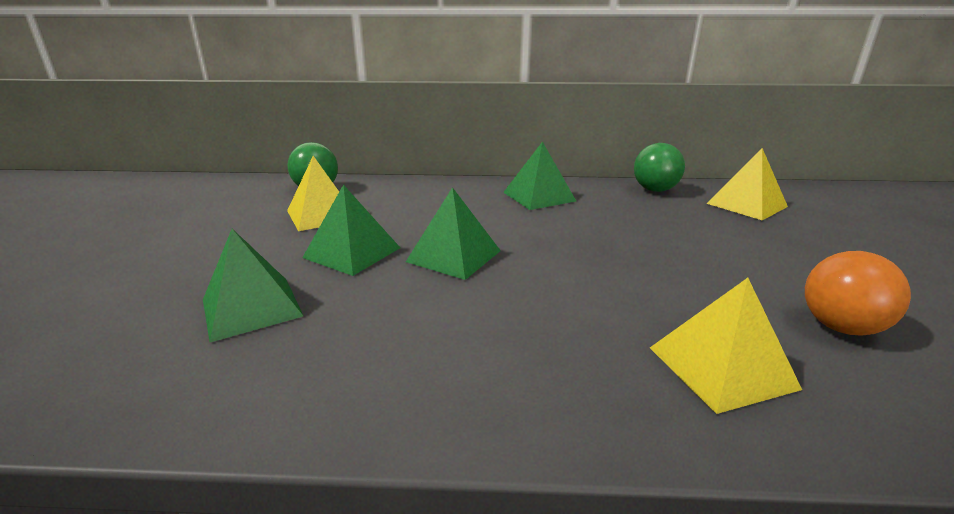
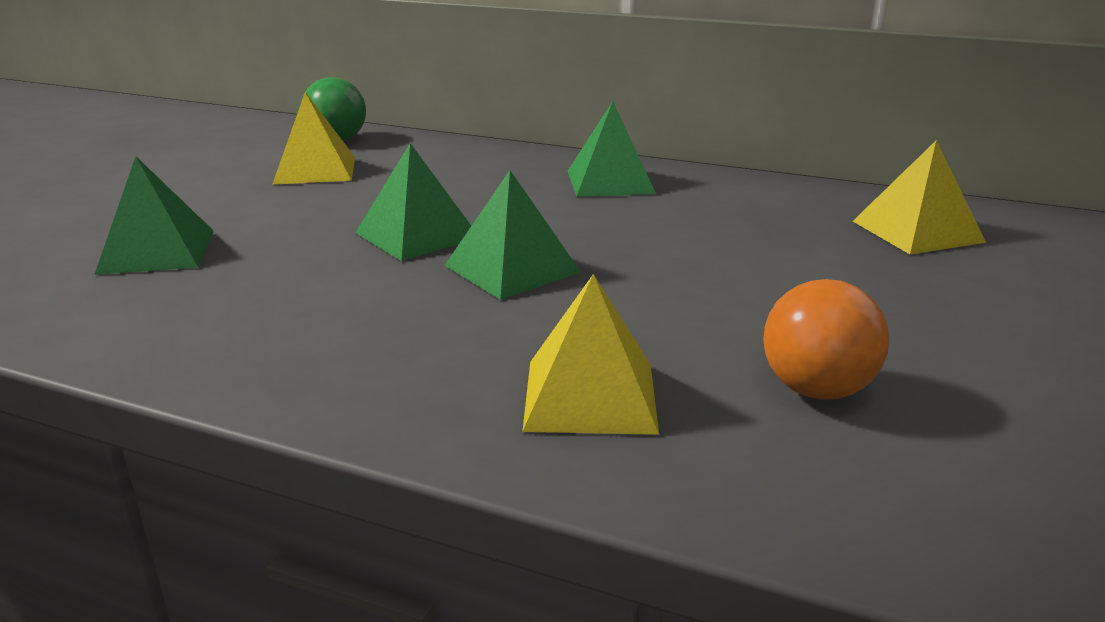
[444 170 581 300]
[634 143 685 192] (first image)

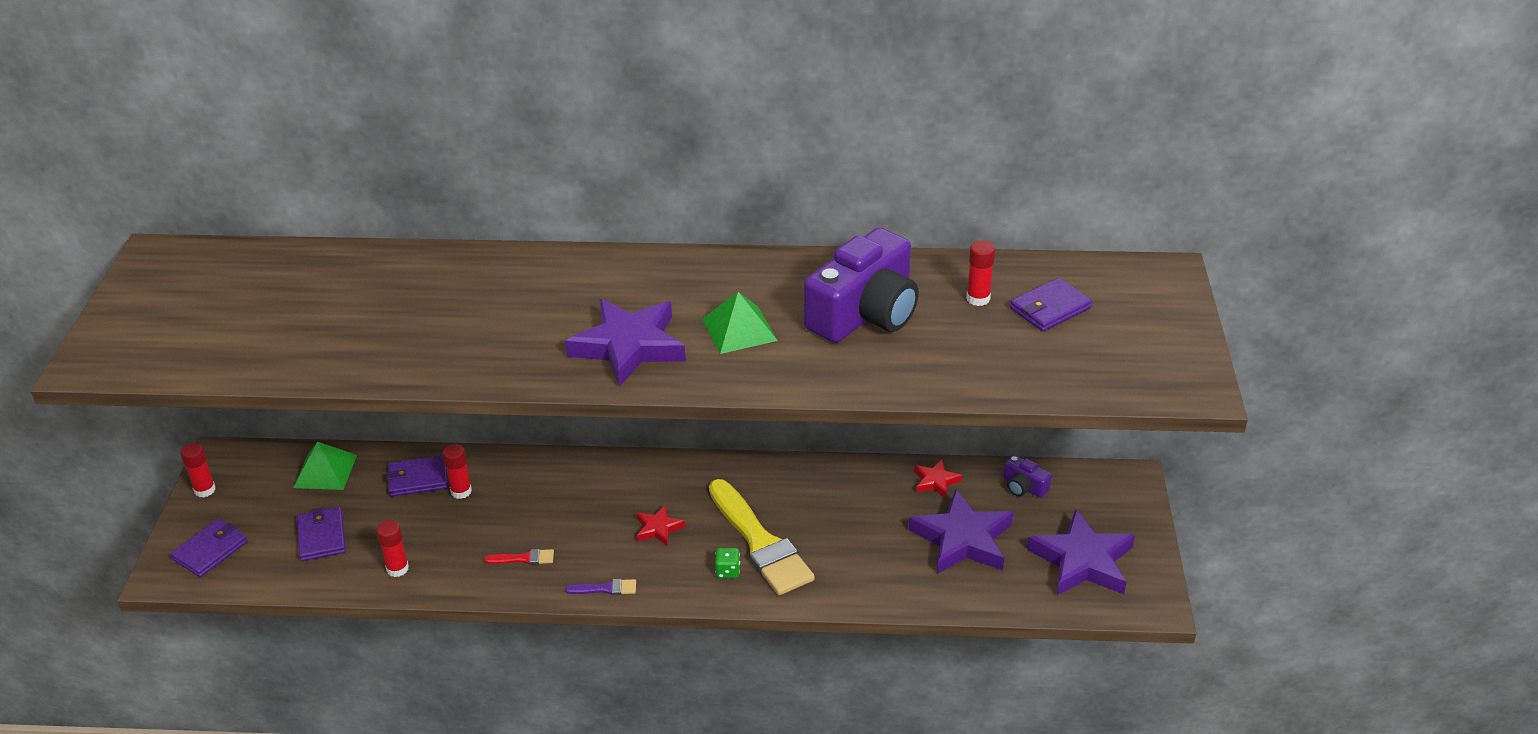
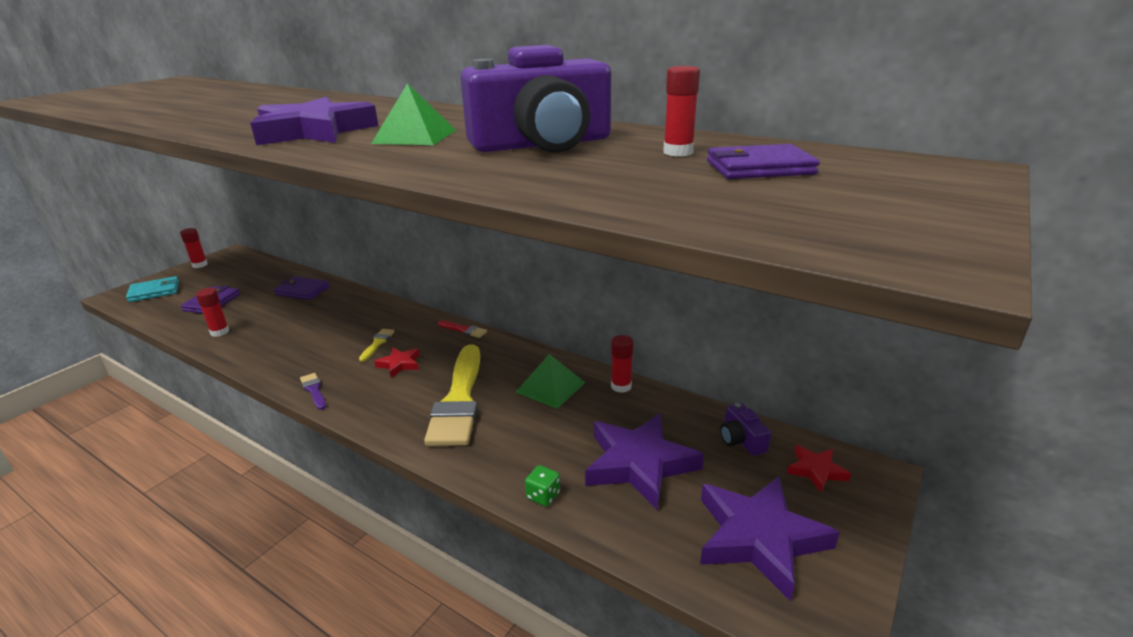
[126 276 179 302]
[300 373 326 410]
[359 329 395 362]
[438 321 487 338]
[516 354 585 409]
[525 465 560 506]
[611 335 633 393]
[787 445 851 493]

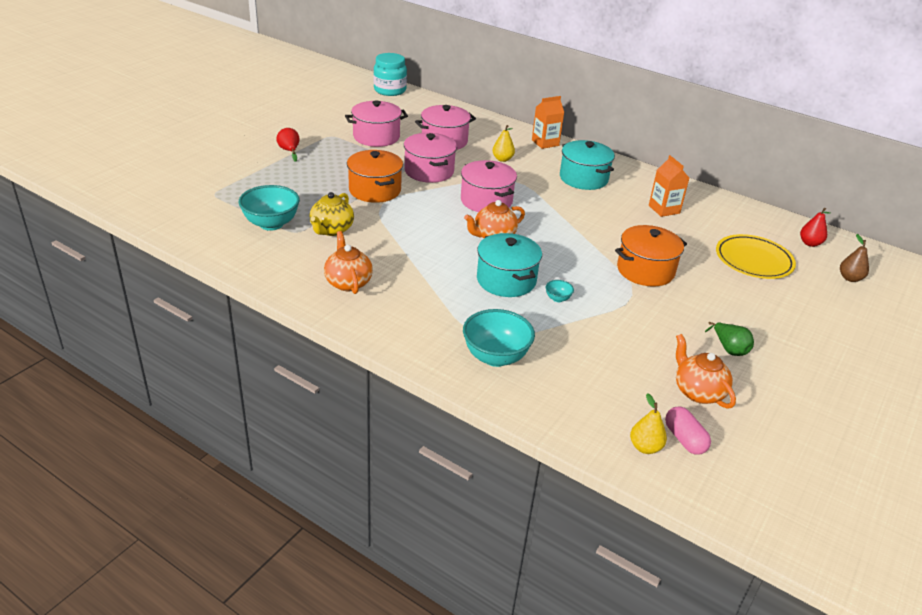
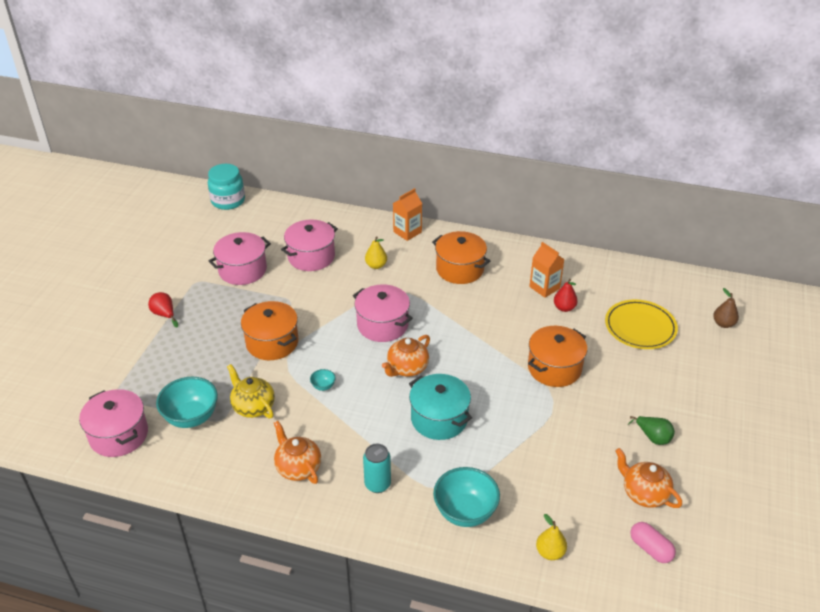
[79 389 148 457]
[227 364 275 418]
[310 369 336 391]
[363 444 391 493]
[432 231 490 284]
[536 514 567 560]
[554 279 578 312]

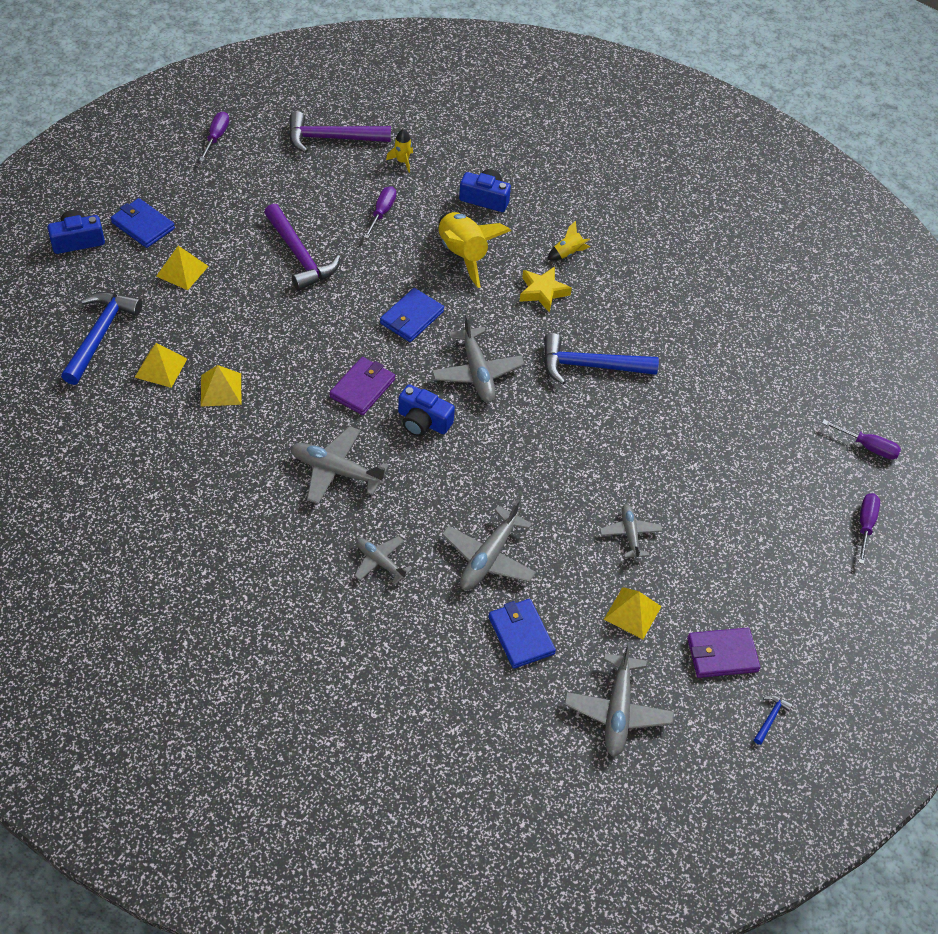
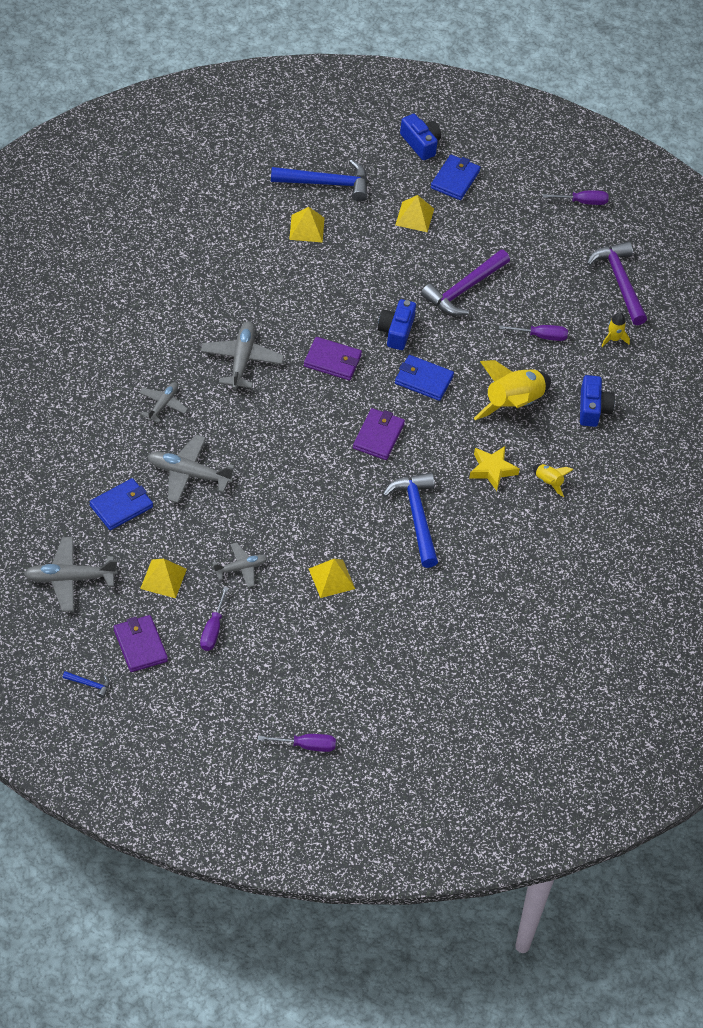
[200 587 229 651]
[309 559 355 598]
[353 408 405 460]
[378 299 416 350]

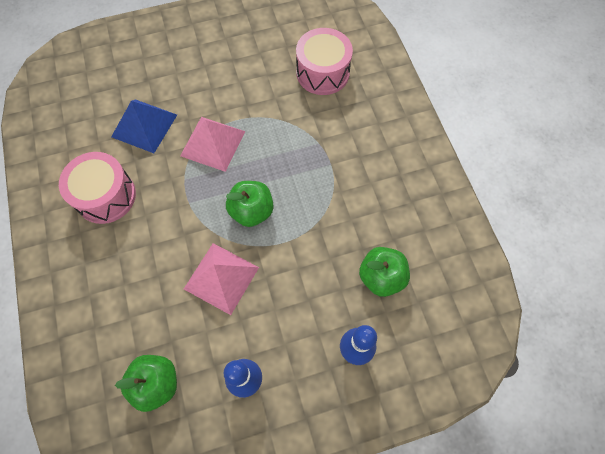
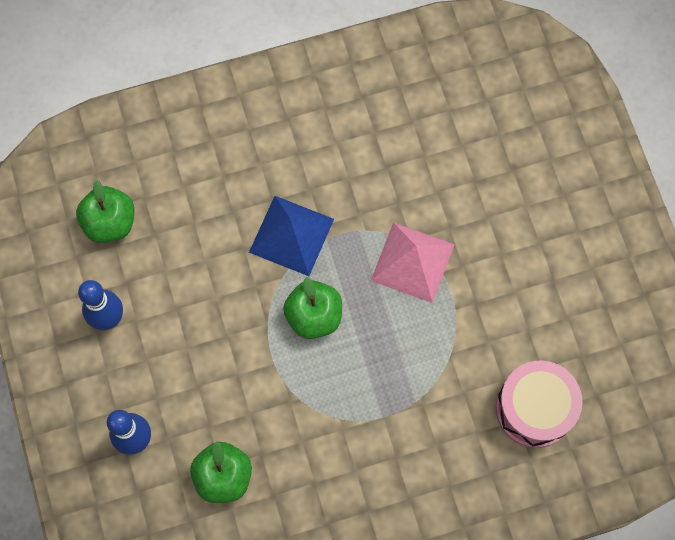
[249 196 334 276]
[59 152 136 224] (first image)
[184 243 259 315] (first image)

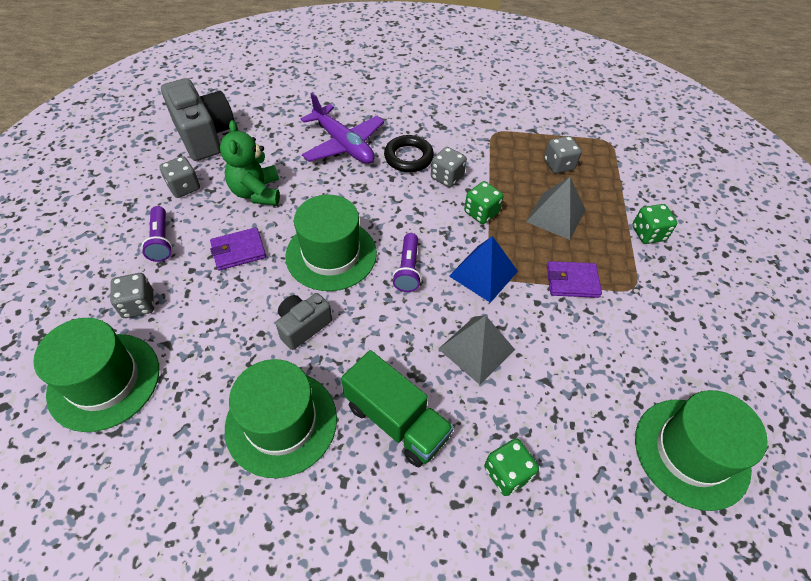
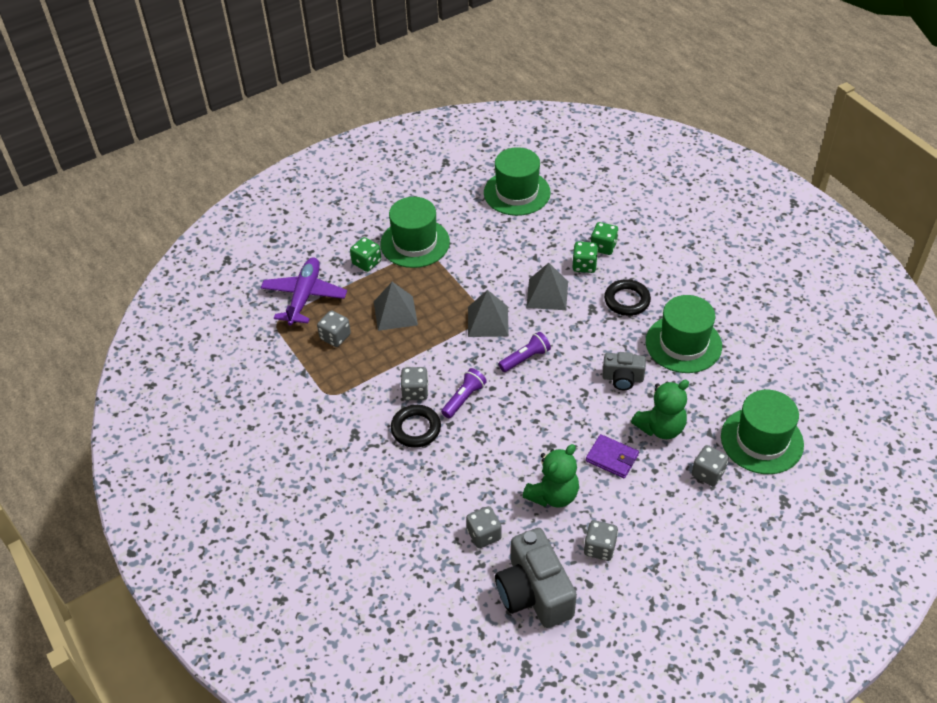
[261 257 347 325]
[380 197 450 268]
[441 368 487 418]
[466 506 502 548]
[468 290 509 337]
[495 528 577 628]
[572 241 598 273]
[604 279 651 316]
[631 380 689 439]
[547 261 602 298] (first image)

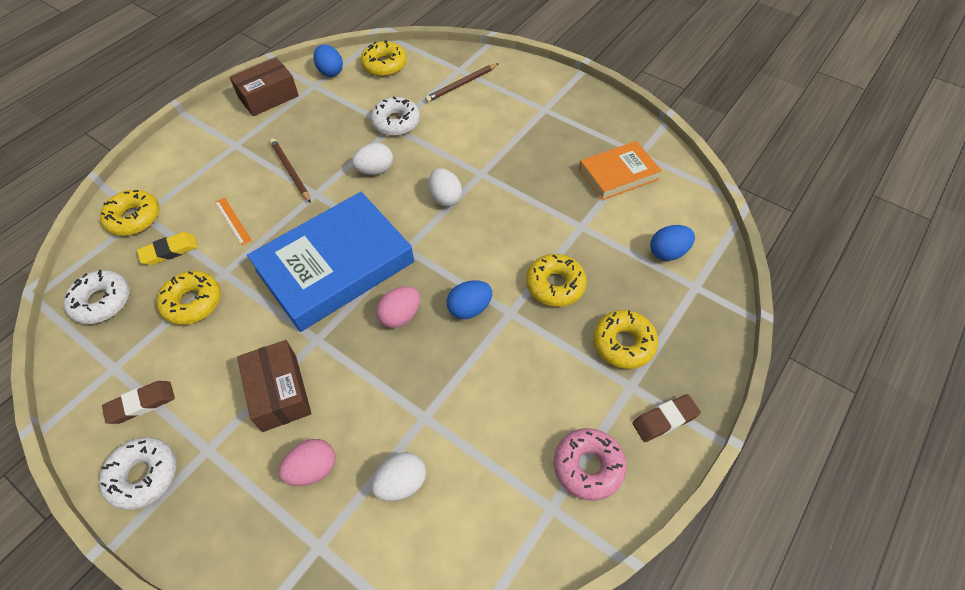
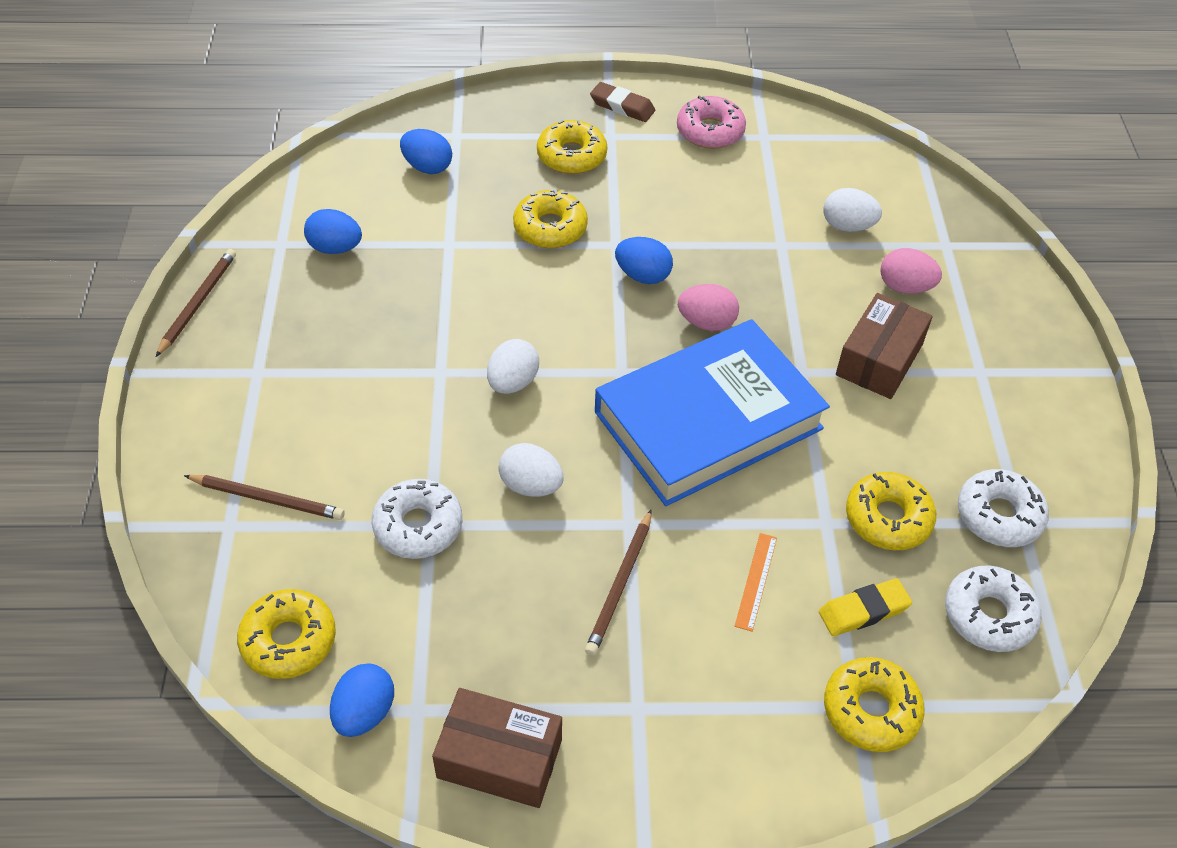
[156 249 236 357]
[304 209 362 254]
[595 319 830 506]
[819 578 912 636]
[958 469 1049 547]
[102 381 175 424] (first image)

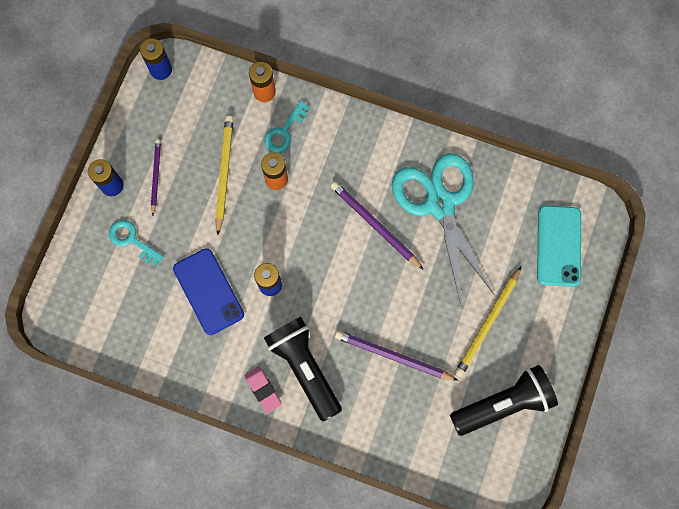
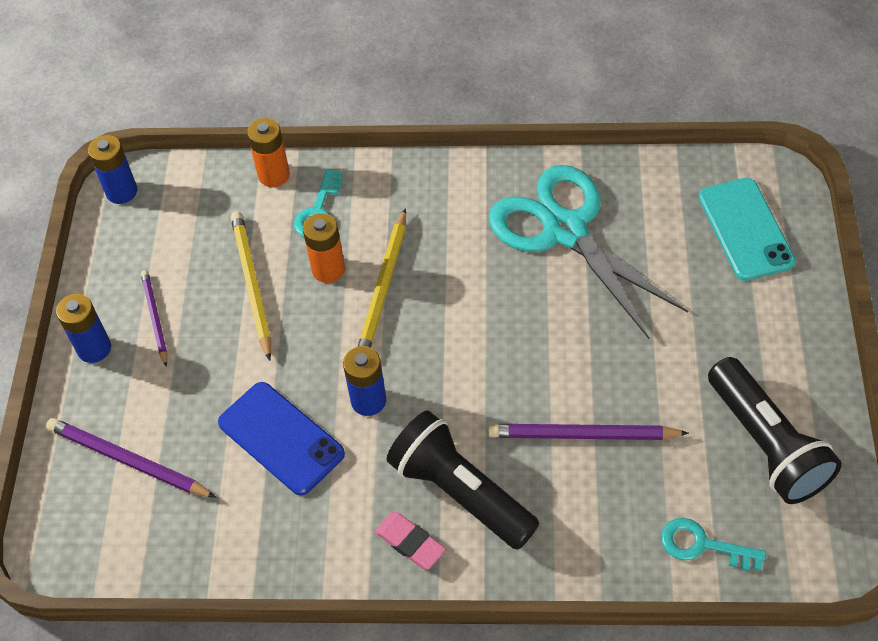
[46 418 216 498]
[357 208 406 348]
[661 518 766 571]
[708 357 842 504]

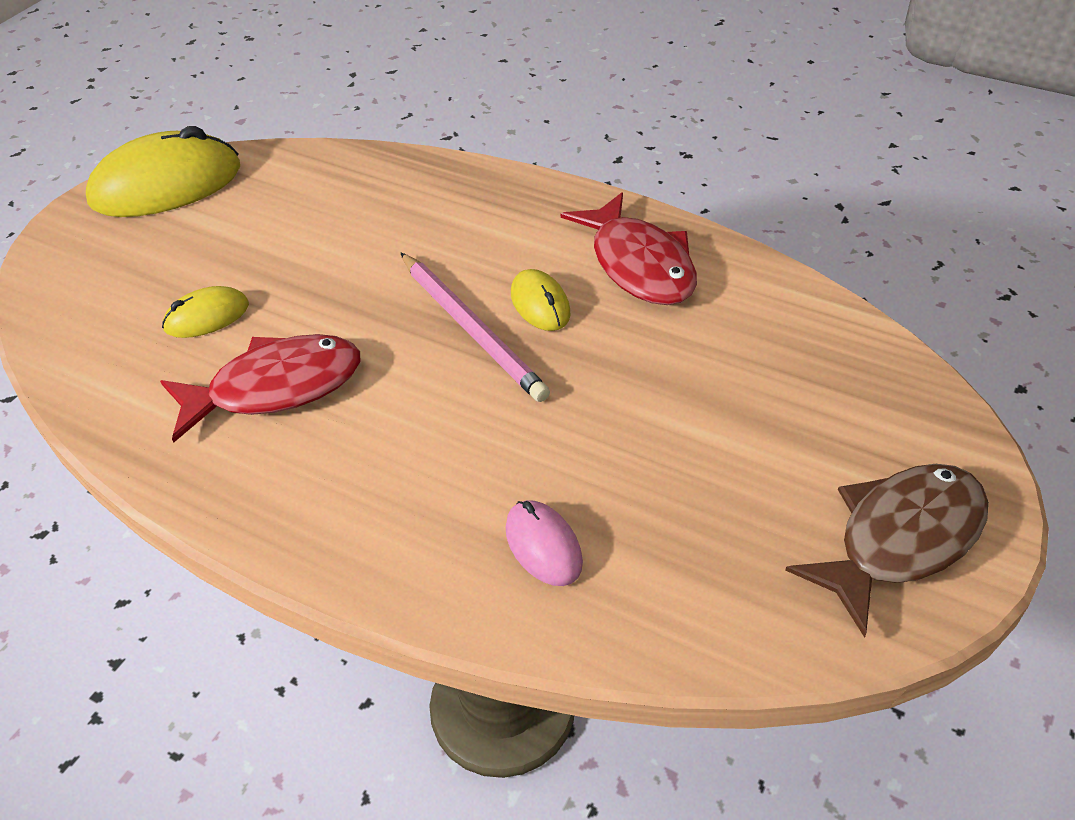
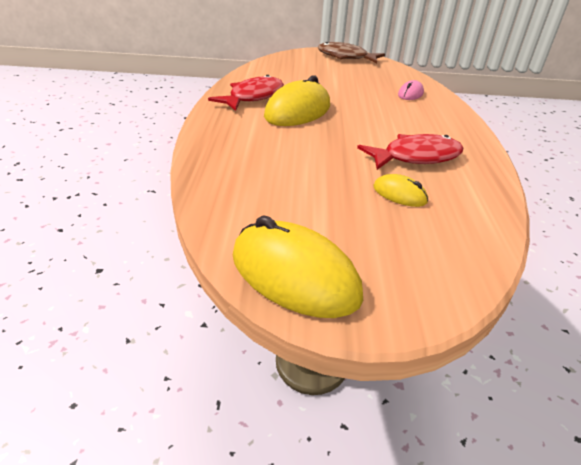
[264 75 330 126]
[357 134 463 170]
[401 253 550 402] (first image)

